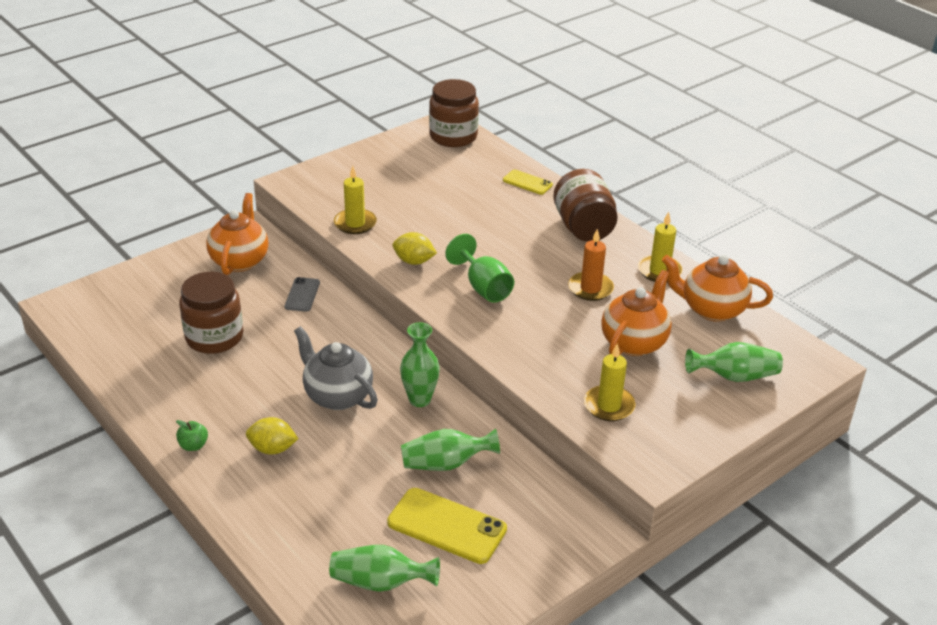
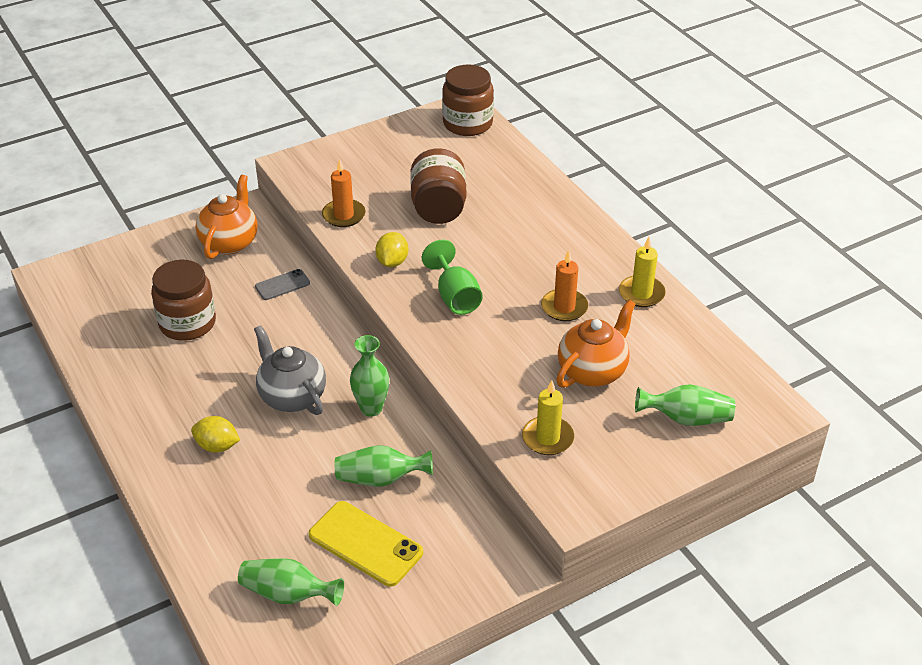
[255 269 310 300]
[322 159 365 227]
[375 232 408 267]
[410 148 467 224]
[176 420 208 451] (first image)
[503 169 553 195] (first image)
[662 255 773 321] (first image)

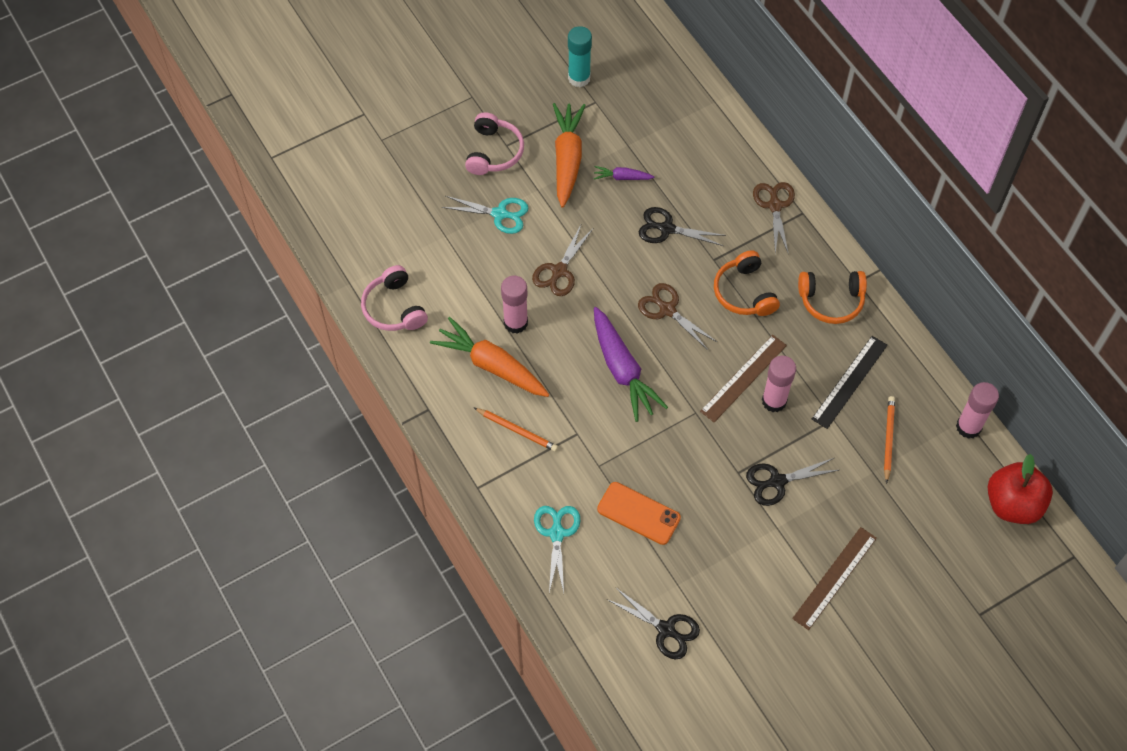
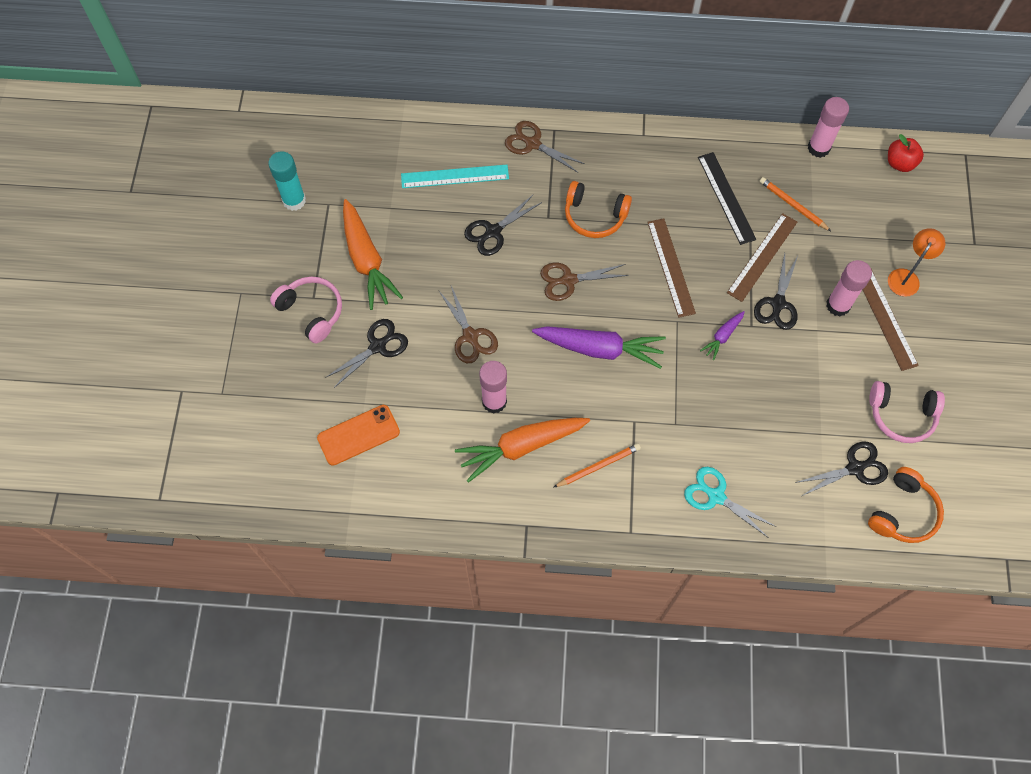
[317 405 400 466]
[325 319 408 388]
[343 199 403 310]
[401 165 509 188]
[700 311 745 360]
[727 213 797 302]
[826 260 872 316]
[868 467 944 543]
[869 381 945 443]
[888 134 924 172]
[888 228 945 297]

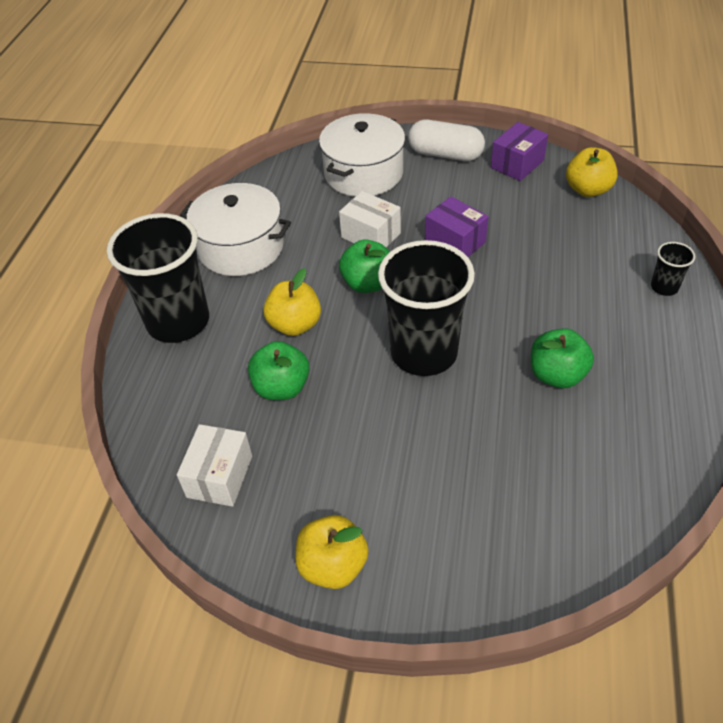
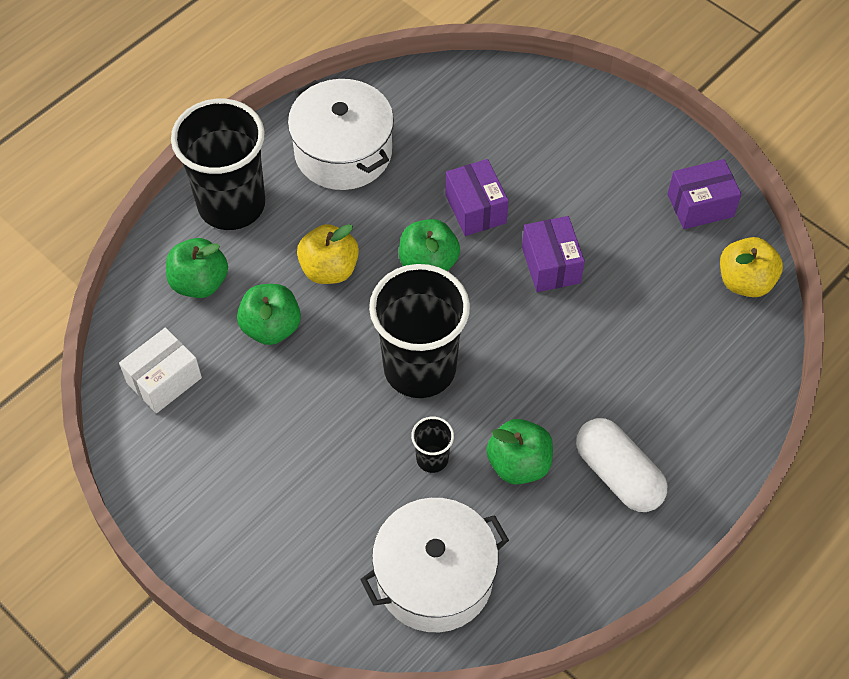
[166 238 228 298]
[360 498 509 632]
[411 417 454 473]
[445 159 509 236]
[576 418 667 512]
[295 515 369 589] (first image)

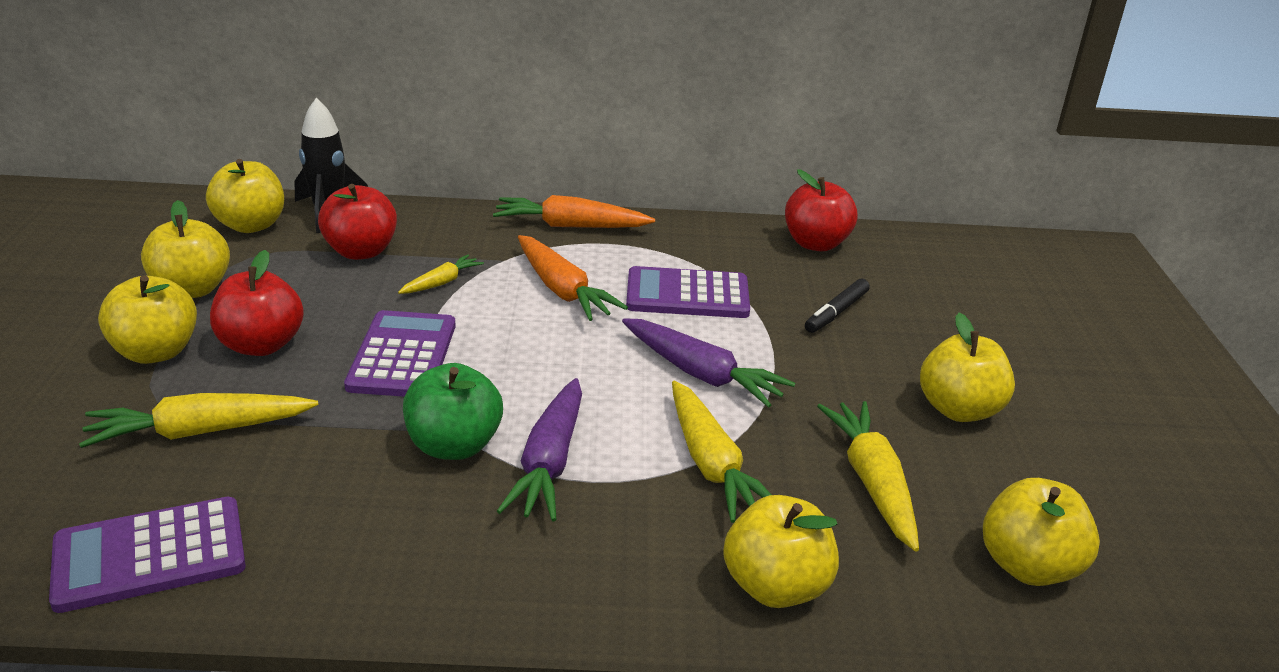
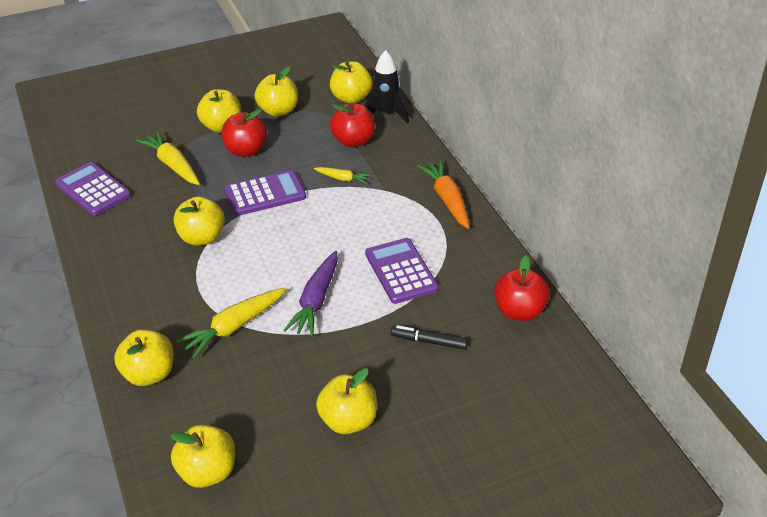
[174 197 225 246]
[497 378 582 521] (first image)
[518 235 628 321] (first image)
[817 401 919 552] (first image)

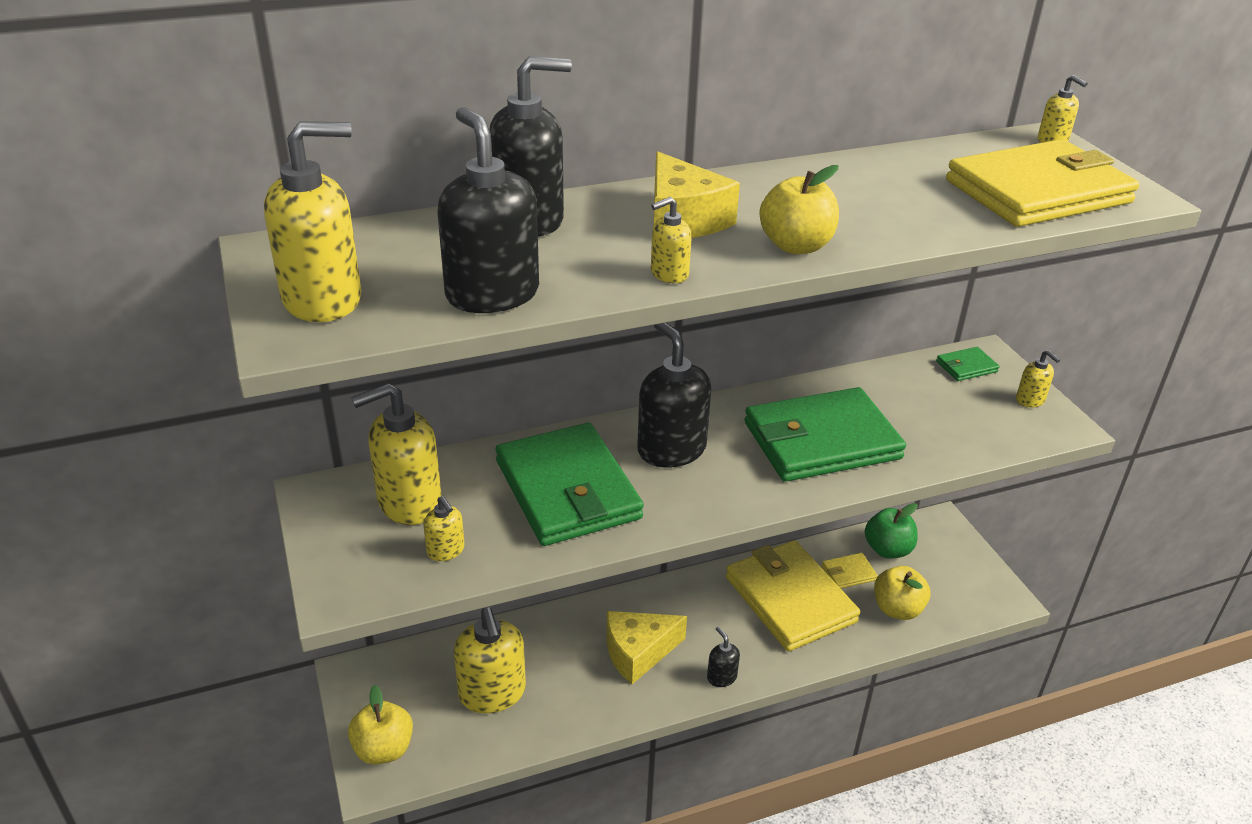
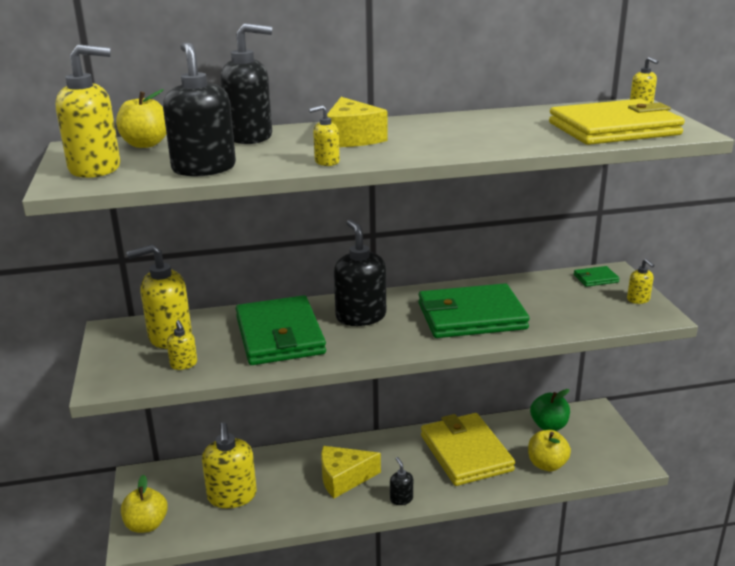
[116 89 166 148]
[822 553 878 588] (first image)

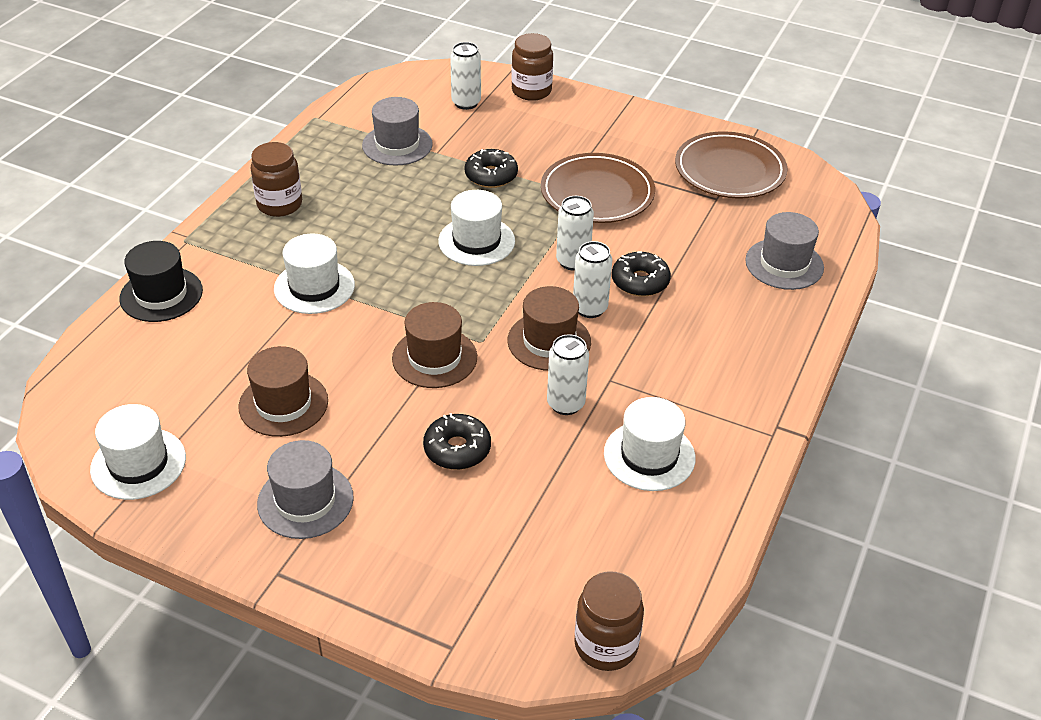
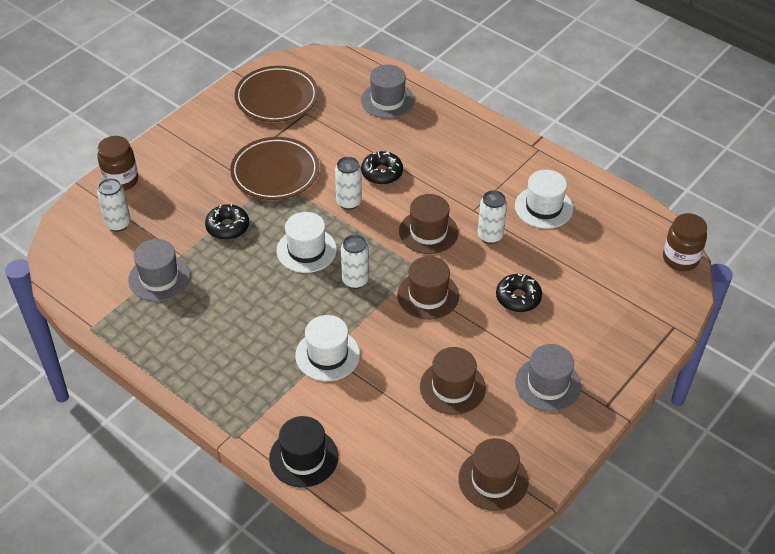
[341 235 369 289]
[458 438 528 511]
[251 142 302 217] (first image)

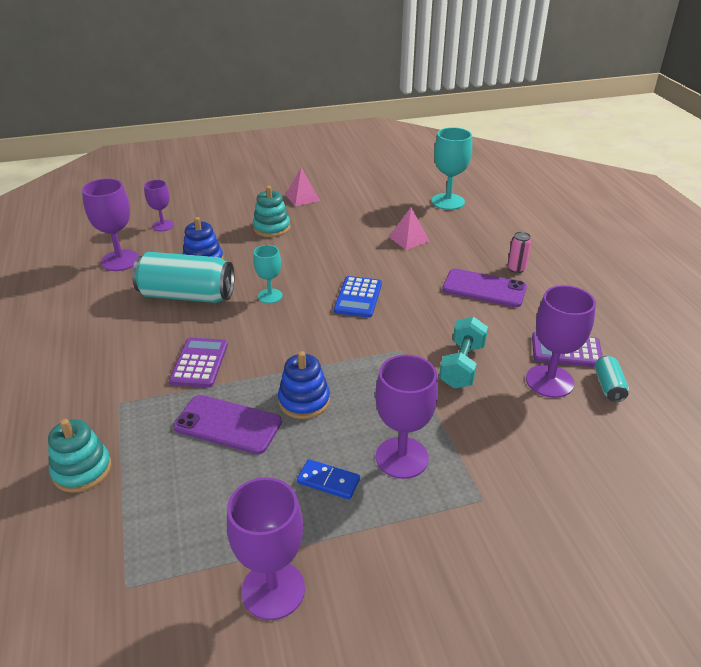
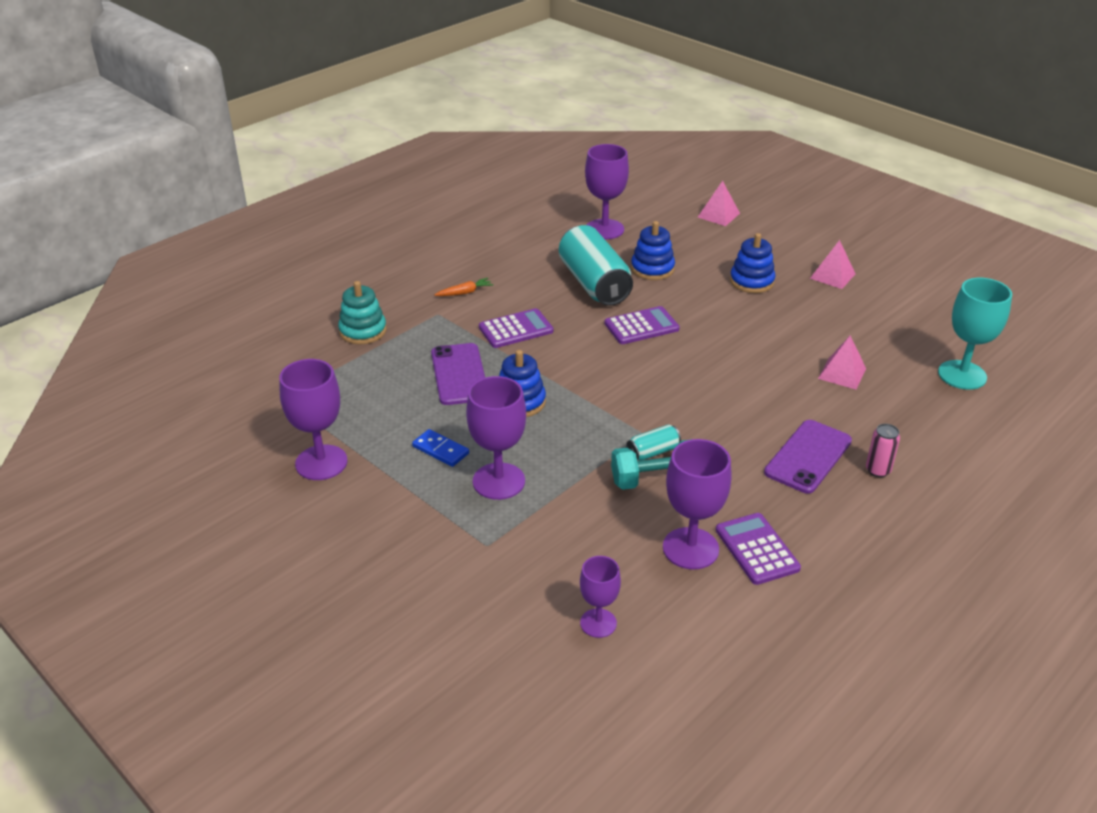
[412 429 469 467]
[434 278 493 296]
[580 556 621 638]
[605 306 680 344]
[626 424 681 461]
[698 181 740 226]
[730 233 775 293]
[764 420 852 494]
[334 276 382 318] (first image)

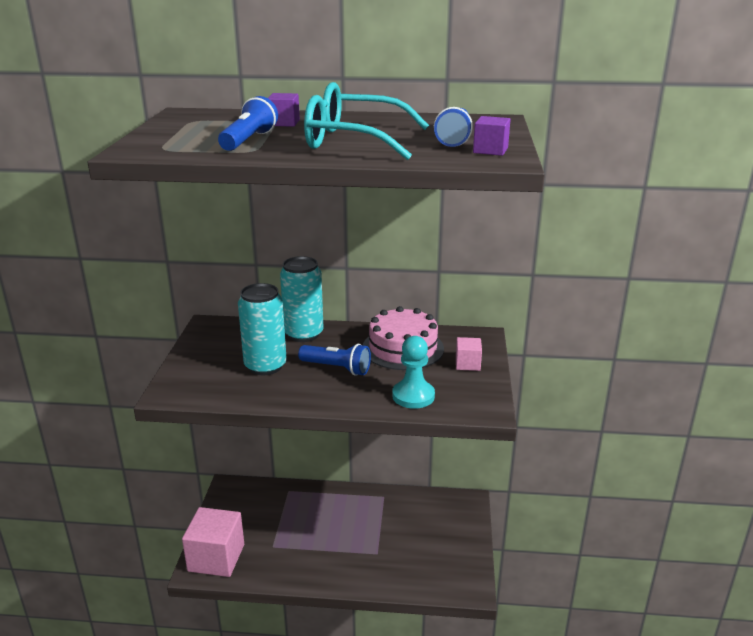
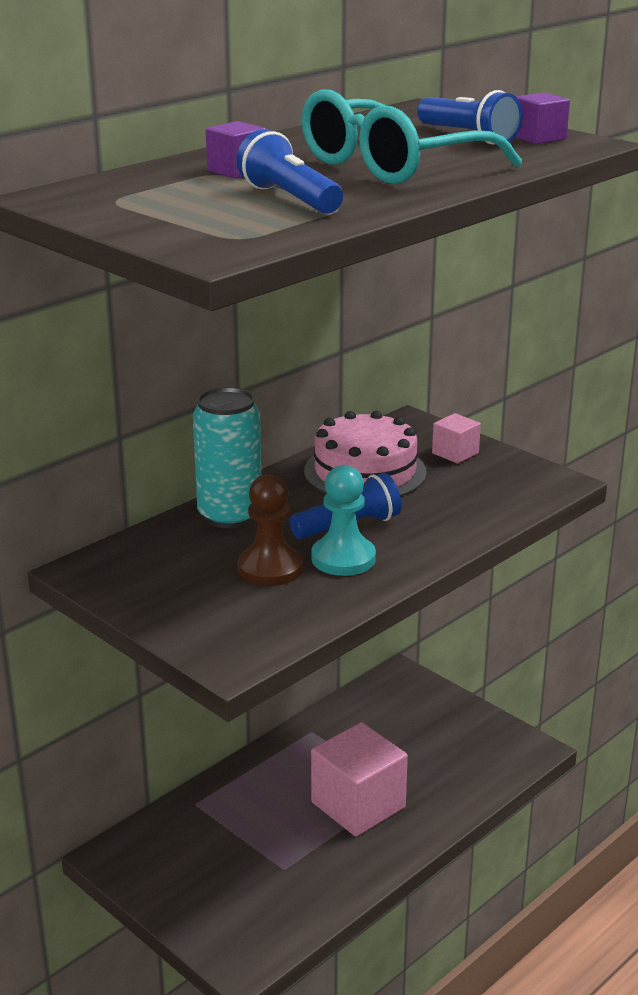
[237 474 303 586]
[311 465 376 576]
[311 722 408 837]

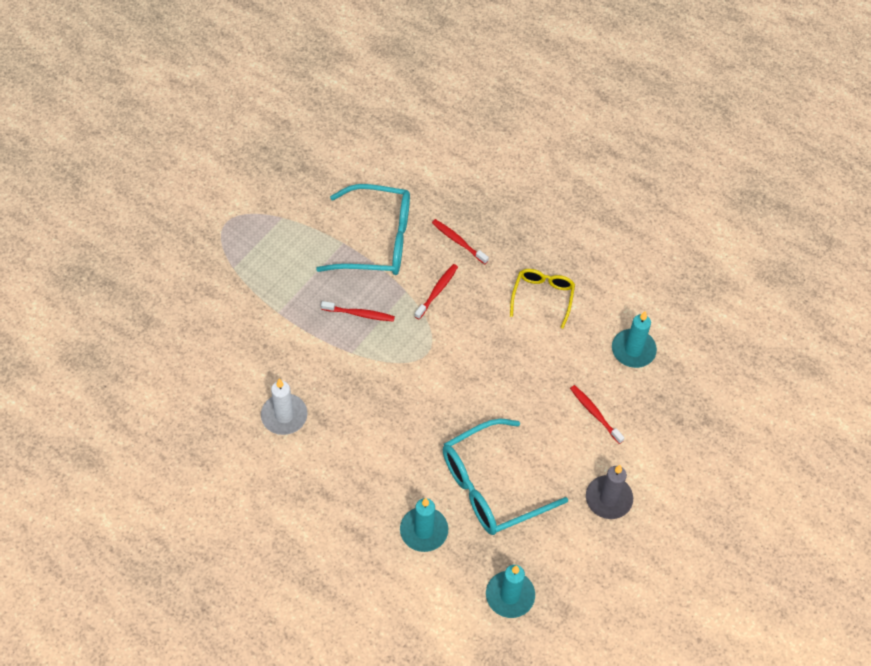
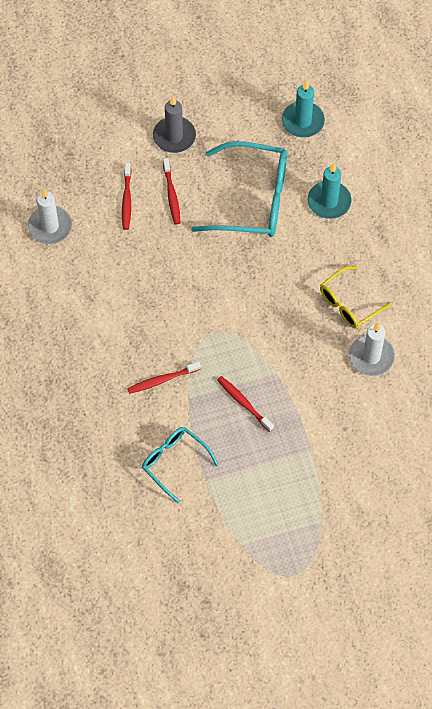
[28 189 72 244]
[142 427 219 503]
[163 158 181 225]
[320 266 392 328]

